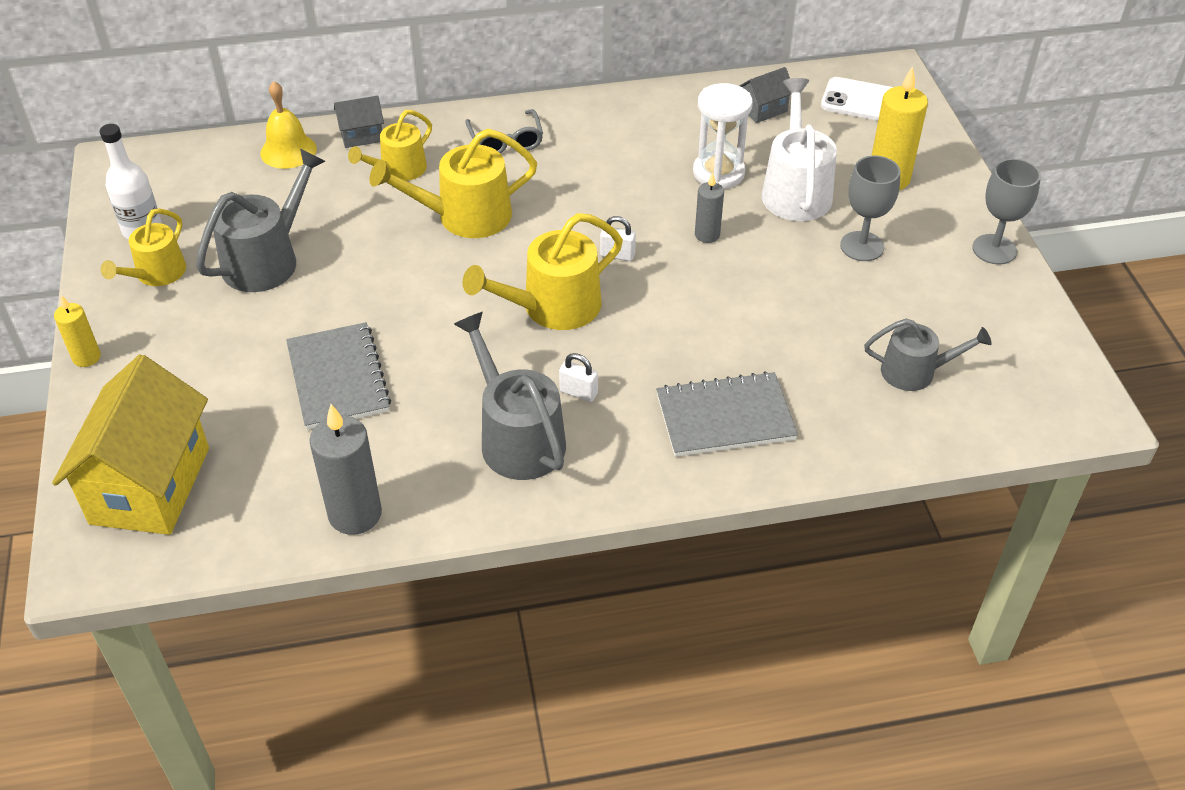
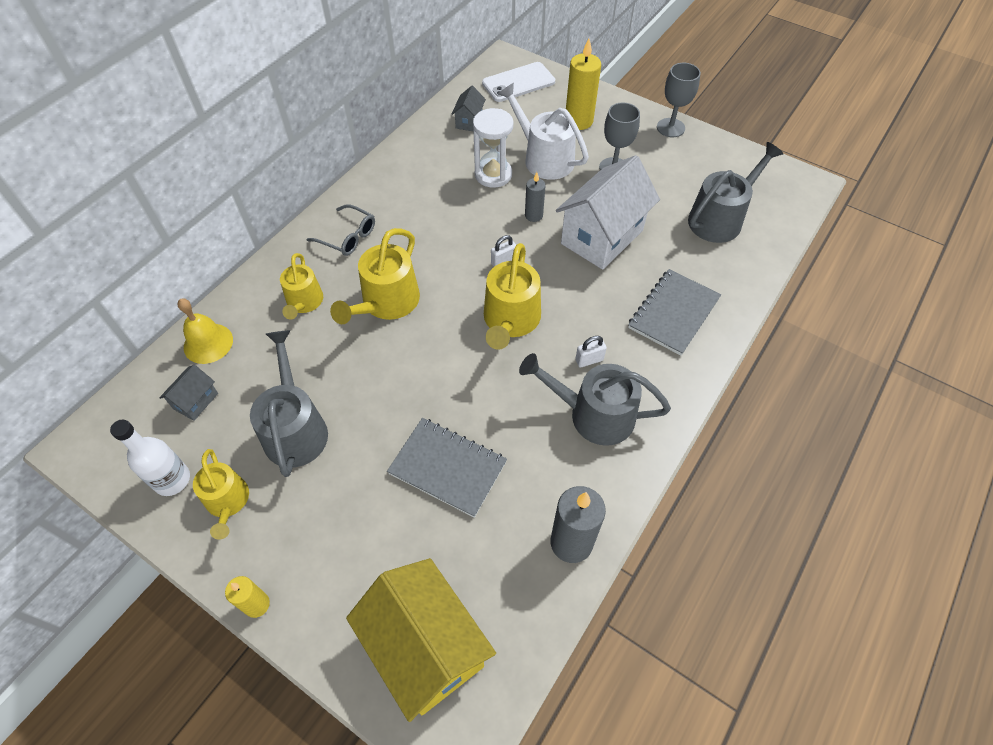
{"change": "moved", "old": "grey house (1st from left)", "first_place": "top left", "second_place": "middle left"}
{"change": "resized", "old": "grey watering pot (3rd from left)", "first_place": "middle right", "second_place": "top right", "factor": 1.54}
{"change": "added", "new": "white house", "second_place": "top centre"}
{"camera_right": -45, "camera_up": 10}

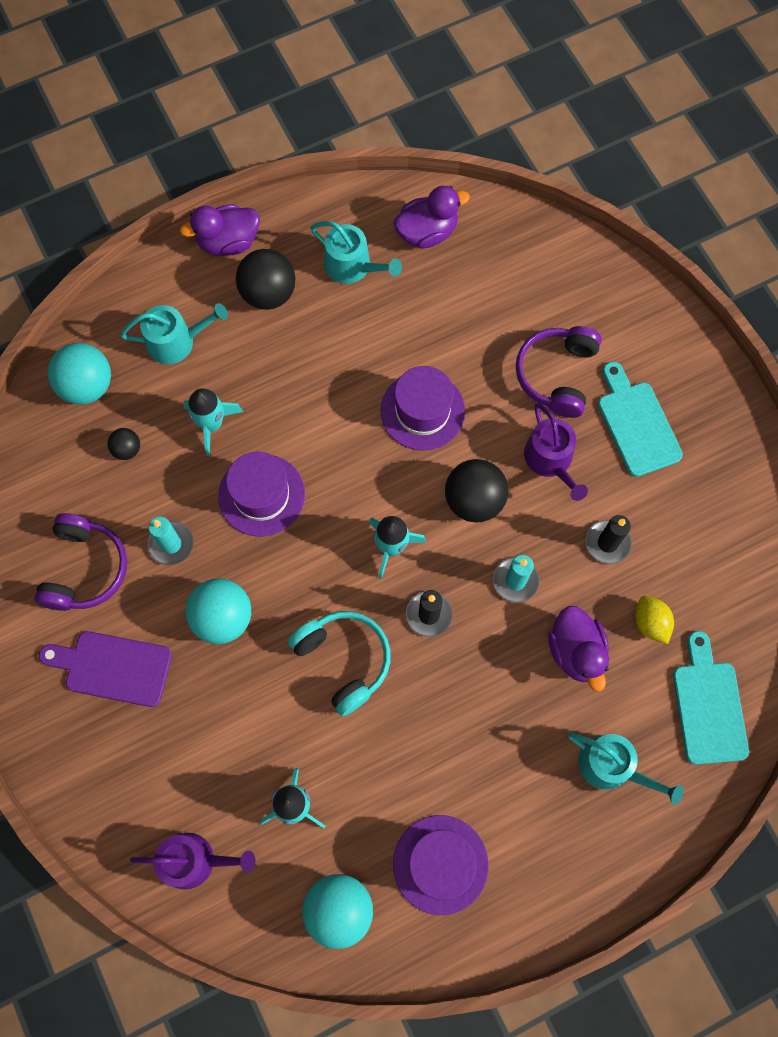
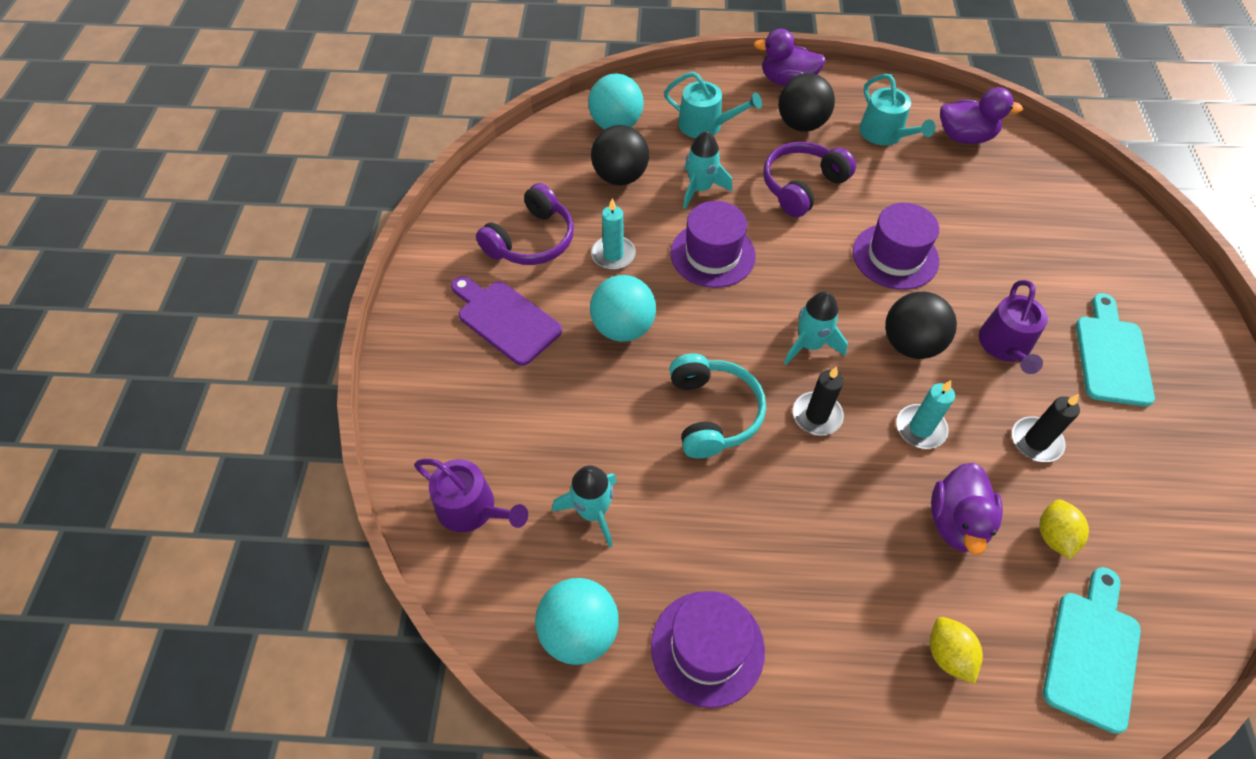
{"change": "moved", "old": "violet over-ear headphones (2nd from left)", "first_place": "middle right", "second_place": "top centre"}
{"change": "resized", "old": "ebony sphere (1st from left)", "first_place": "middle left", "second_place": "top centre", "factor": 1.93}
{"change": "replaced", "old": "teal watering pot (3rd from left)", "new": "yellow citrus fruit (1st from left)", "first_place": "bottom right", "second_place": "bottom right"}
{"camera_right": 30, "camera_up": -15}

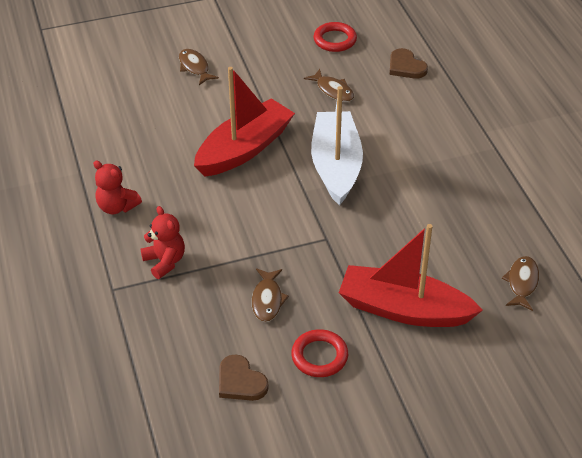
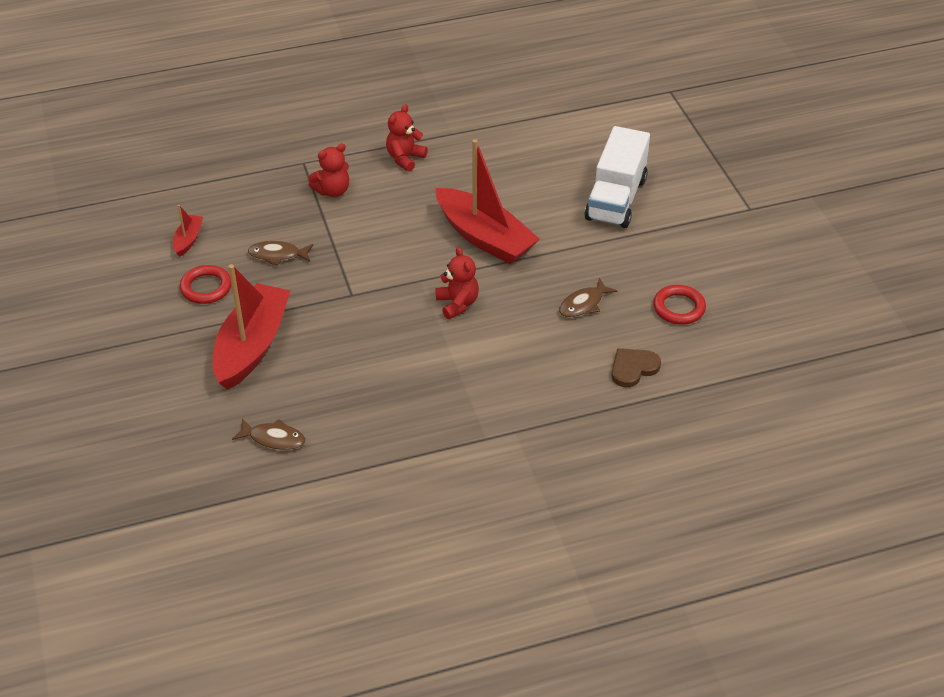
{"change": "replaced", "old": "russet toy fish (1st from left)", "new": "white truck", "first_place": "top centre", "second_place": "top centre"}
{"change": "replaced", "old": "white boat", "new": "scarlet stuffed bear (3rd from left)", "first_place": "top centre", "second_place": "centre"}
{"change": "replaced", "old": "russet heart shape (1st from left)", "new": "scarlet boat (1st from left)", "first_place": "bottom centre", "second_place": "top left"}
{"camera_right": 90, "camera_up": 0}

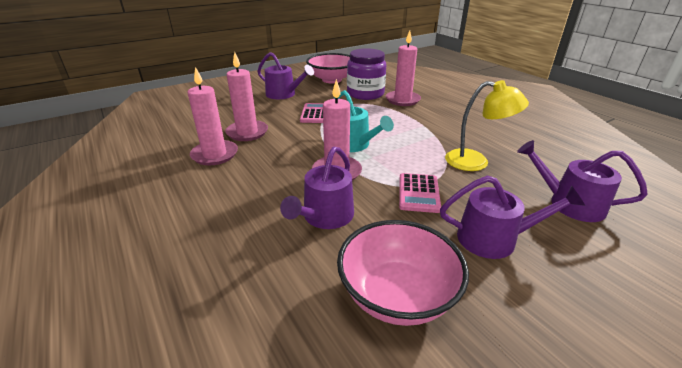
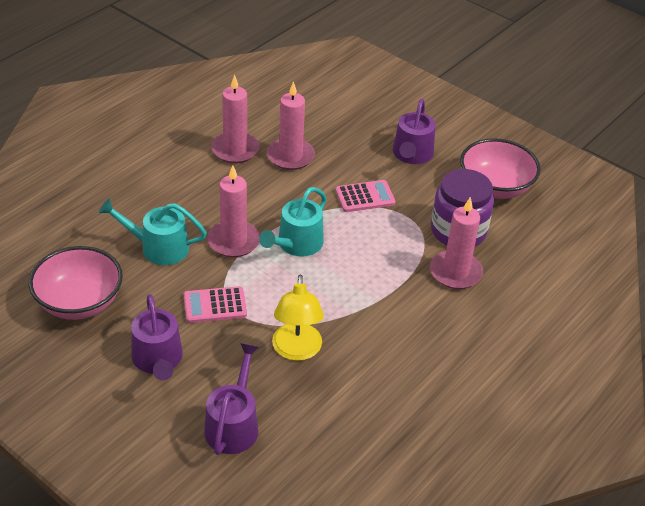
{"change": "recoloured", "old": "violet watering pot (2nd from left)", "new": "teal watering pot (1st from left)", "first_place": "centre", "second_place": "middle left"}
{"camera_right": 70, "camera_up": 10}

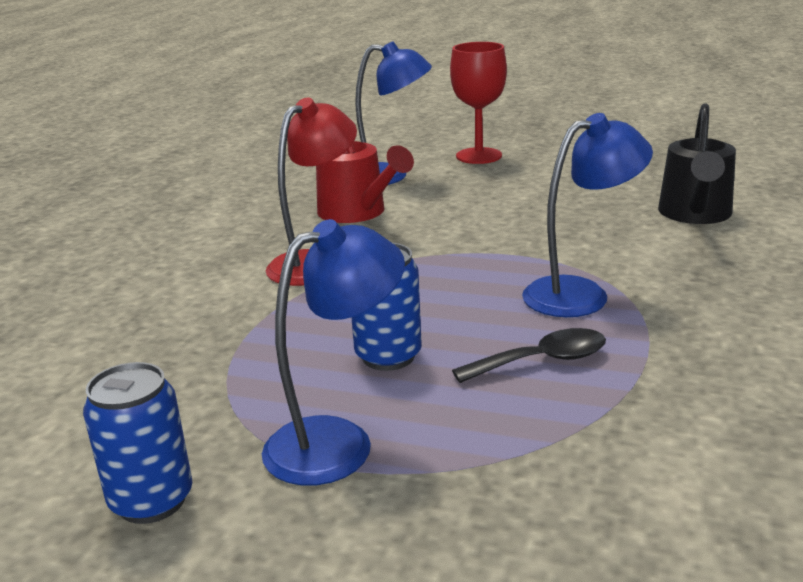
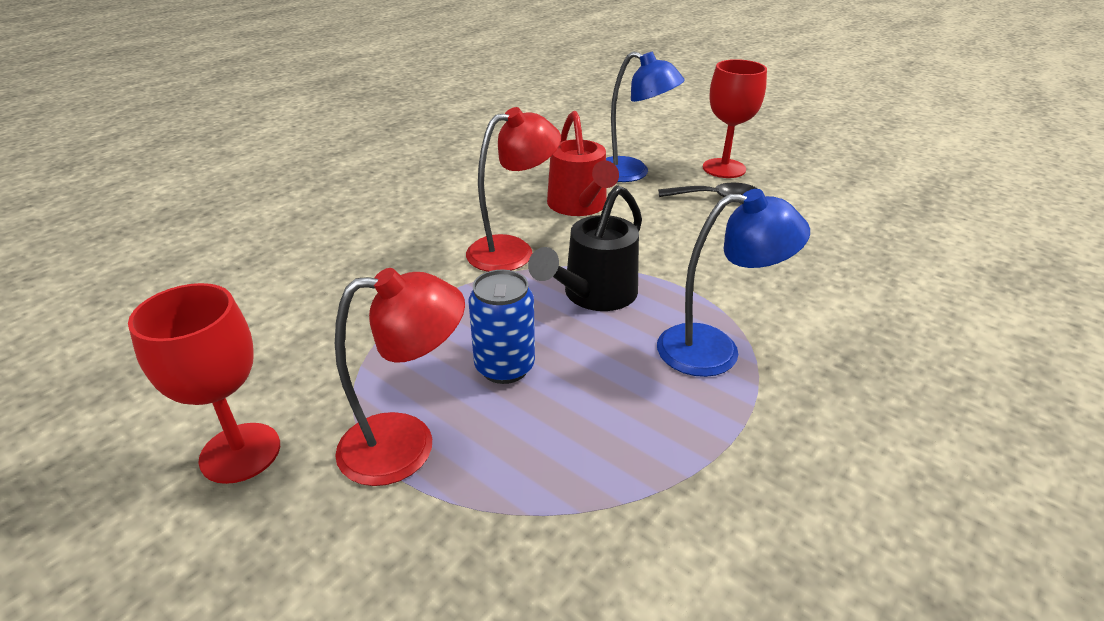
{"change": "moved", "old": "ebony watering pot", "first_place": "top right", "second_place": "centre"}
{"change": "recoloured", "old": "blue lamp (1st from left)", "new": "scarlet lamp (1st from left)", "first_place": "centre", "second_place": "centre"}
{"change": "moved", "old": "ebony spoon", "first_place": "centre", "second_place": "top centre"}
{"change": "replaced", "old": "blue can (1st from left)", "new": "scarlet goblet (1st from left)", "first_place": "bottom left", "second_place": "middle left"}
{"camera_right": 20, "camera_up": 10}

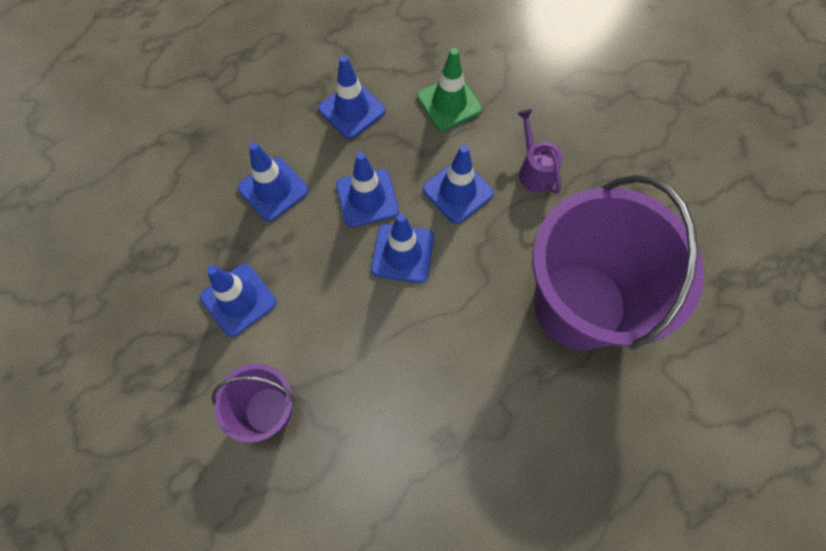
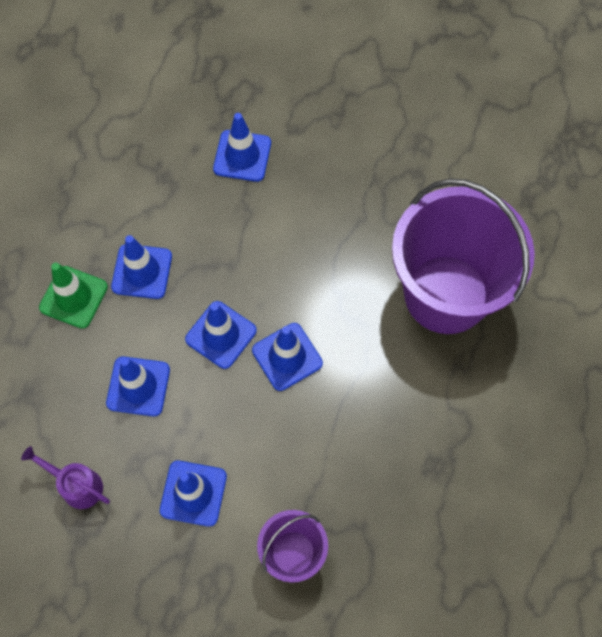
{"change": "moved", "old": "green traffic cone", "first_place": "top centre", "second_place": "middle left"}
{"change": "moved", "old": "violet watering pot", "first_place": "top centre", "second_place": "bottom left"}
{"change": "moved", "old": "blue traffic cone (6th from left in the first image)", "new": "blue traffic cone (5th from left)", "first_place": "centre", "second_place": "top centre"}
{"camera_right": -40, "camera_up": 0}

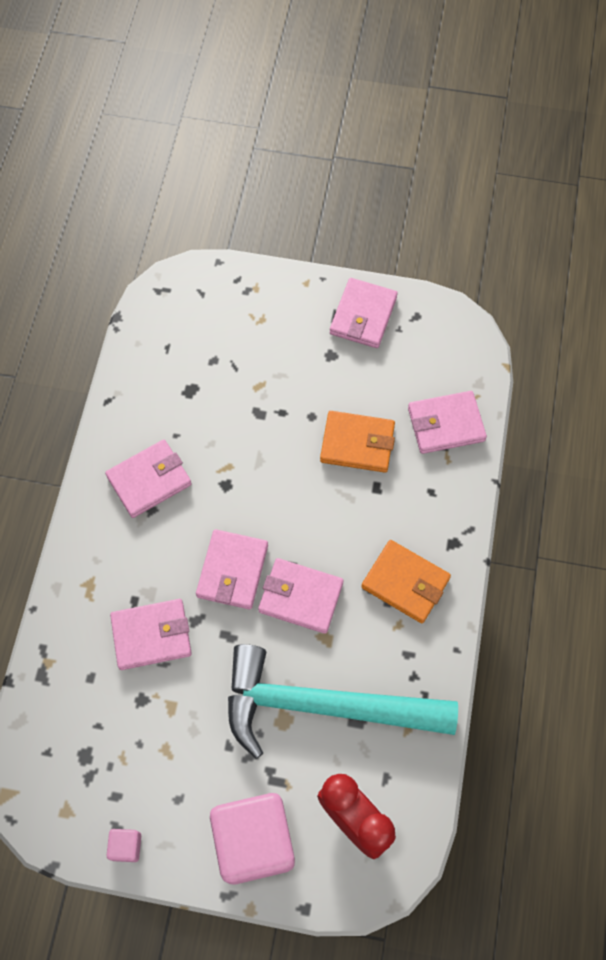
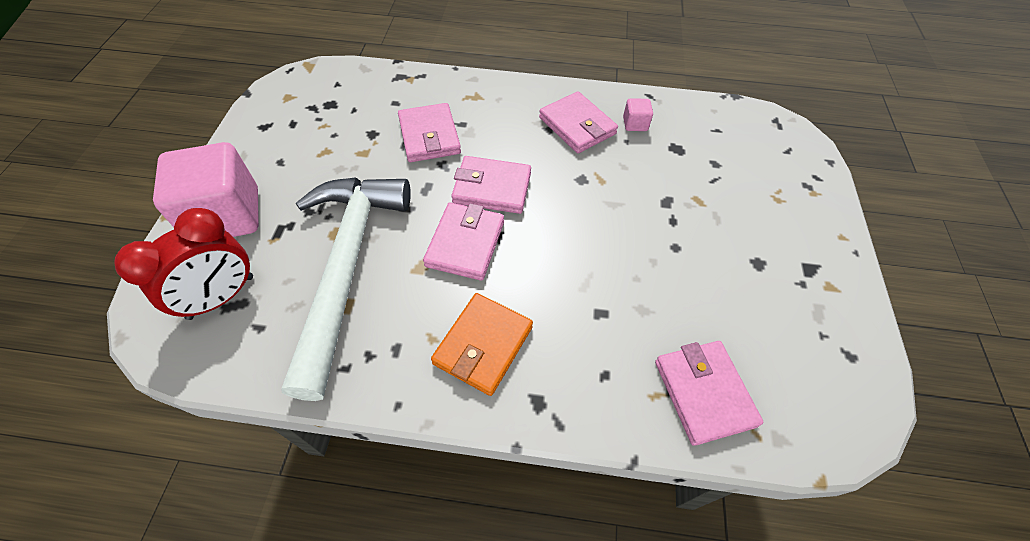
{"change": "removed", "old": "pink card wallet (5th from left)", "first_place": "top centre"}
{"change": "removed", "old": "orange card wallet (1st from left)", "first_place": "centre"}
{"change": "recoloured", "old": "teal claw hammer", "new": "white claw hammer", "first_place": "bottom centre", "second_place": "centre"}
{"change": "moved", "old": "pink cube (1st from left in the first image)", "new": "pink cube (2nd from left)", "first_place": "bottom left", "second_place": "top centre"}
{"camera_right": 85, "camera_up": -10}

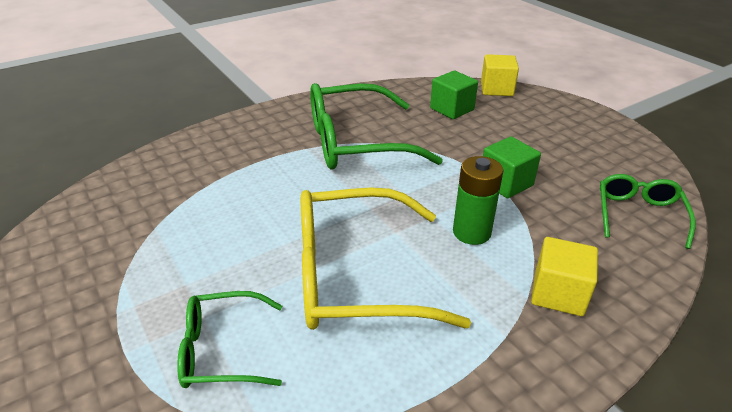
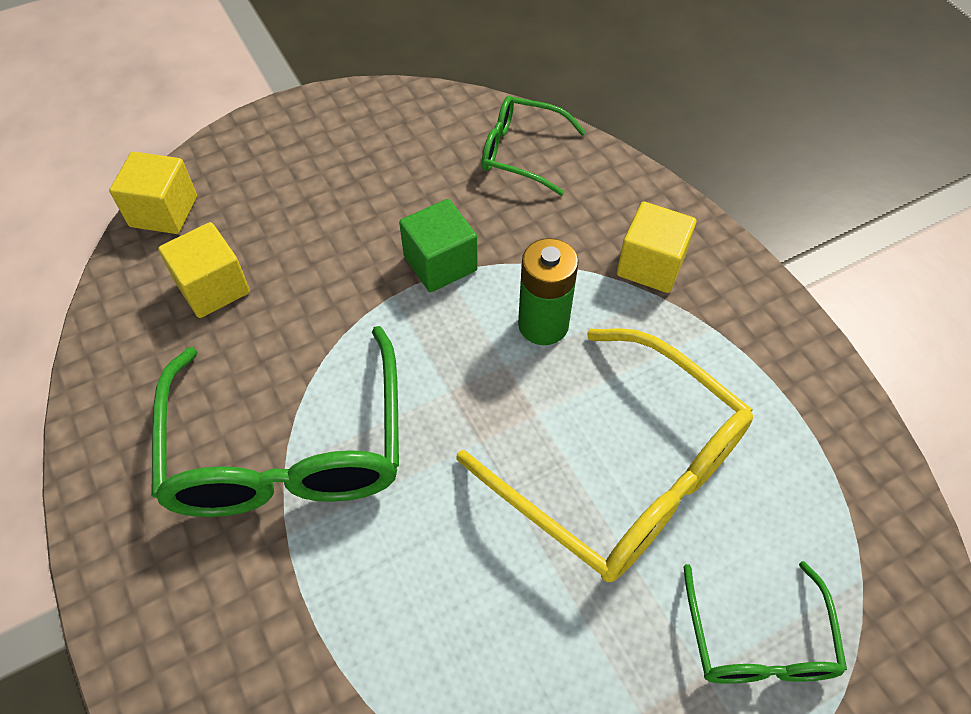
{"change": "recoloured", "old": "green cube (1st from left)", "new": "yellow cube (2nd from left)", "first_place": "top centre", "second_place": "middle left"}
{"change": "turned", "old": "yellow eyeglasses", "first_place": "centre", "second_place": "centre", "degrees": -45}
{"camera_right": -85, "camera_up": 20}

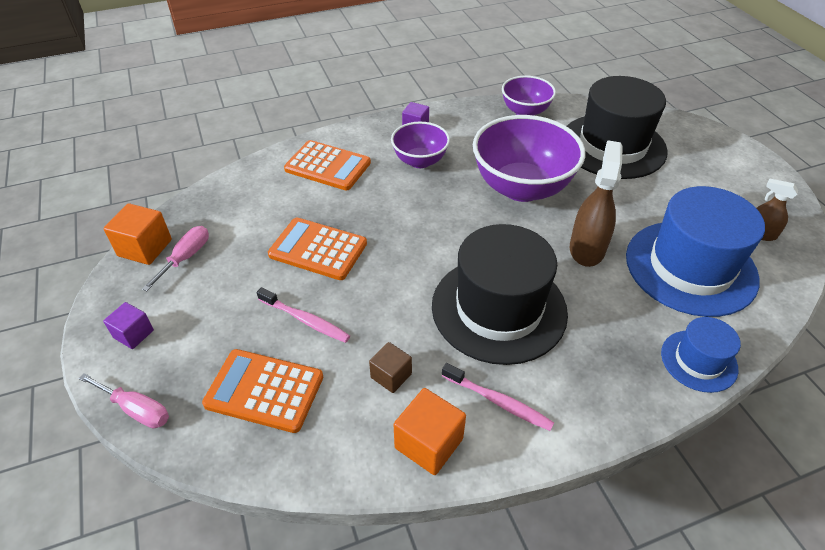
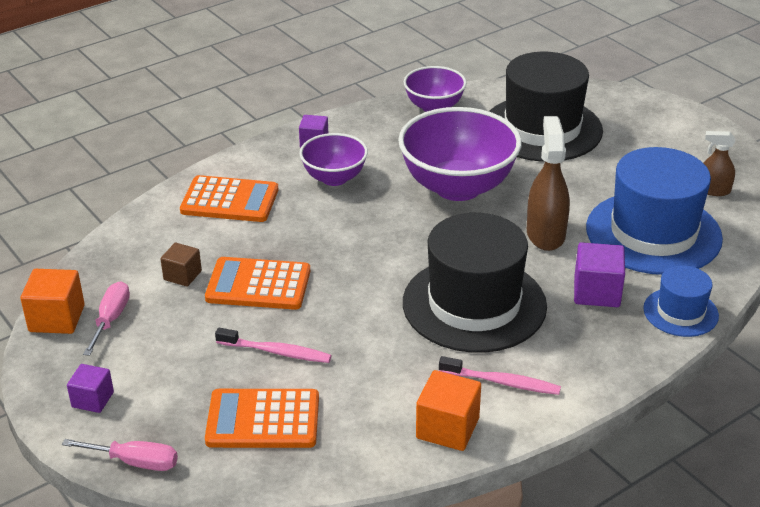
{"change": "moved", "old": "russet cube", "first_place": "bottom centre", "second_place": "middle left"}
{"change": "added", "new": "violet cube (3rd from left)", "second_place": "middle right"}
{"camera_right": -15, "camera_up": -10}

